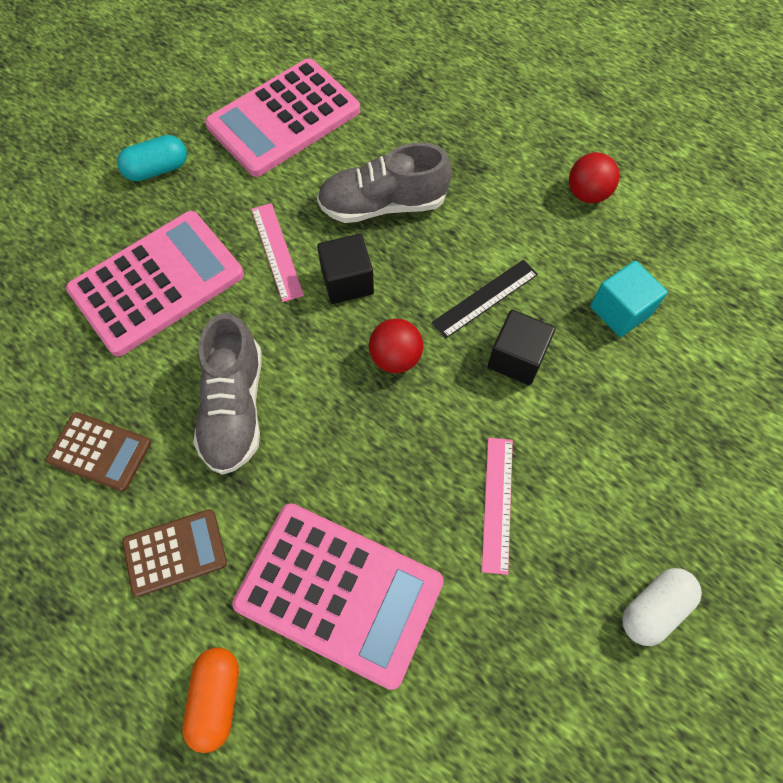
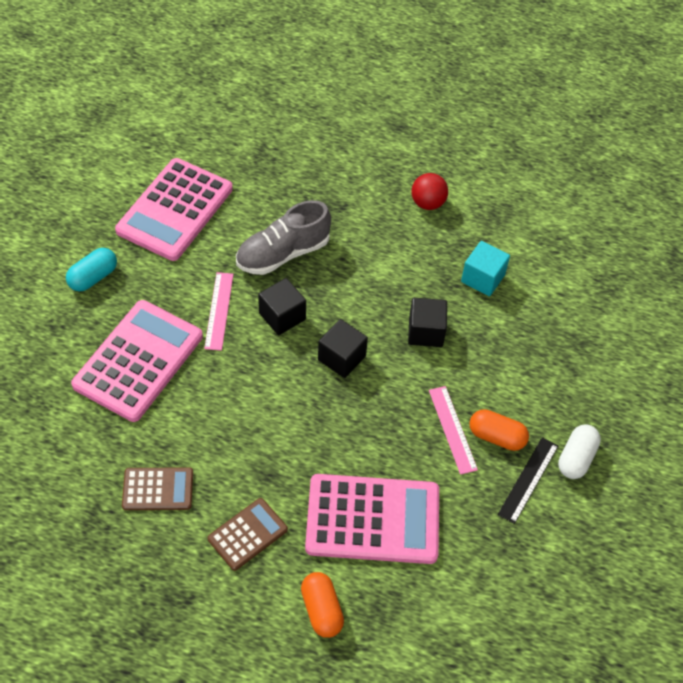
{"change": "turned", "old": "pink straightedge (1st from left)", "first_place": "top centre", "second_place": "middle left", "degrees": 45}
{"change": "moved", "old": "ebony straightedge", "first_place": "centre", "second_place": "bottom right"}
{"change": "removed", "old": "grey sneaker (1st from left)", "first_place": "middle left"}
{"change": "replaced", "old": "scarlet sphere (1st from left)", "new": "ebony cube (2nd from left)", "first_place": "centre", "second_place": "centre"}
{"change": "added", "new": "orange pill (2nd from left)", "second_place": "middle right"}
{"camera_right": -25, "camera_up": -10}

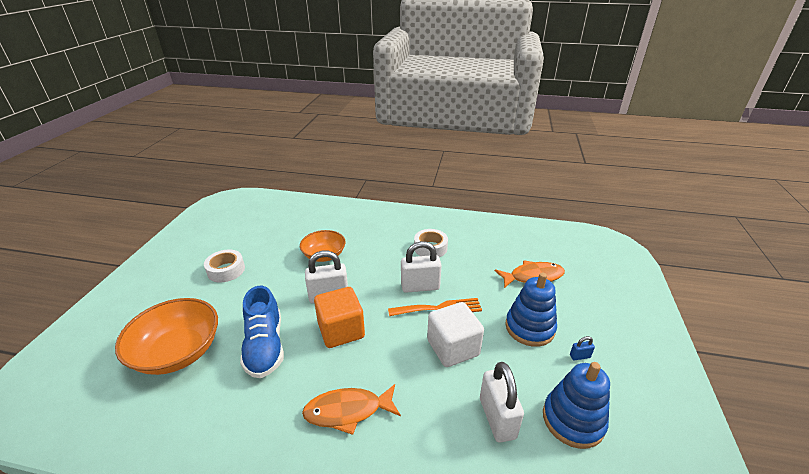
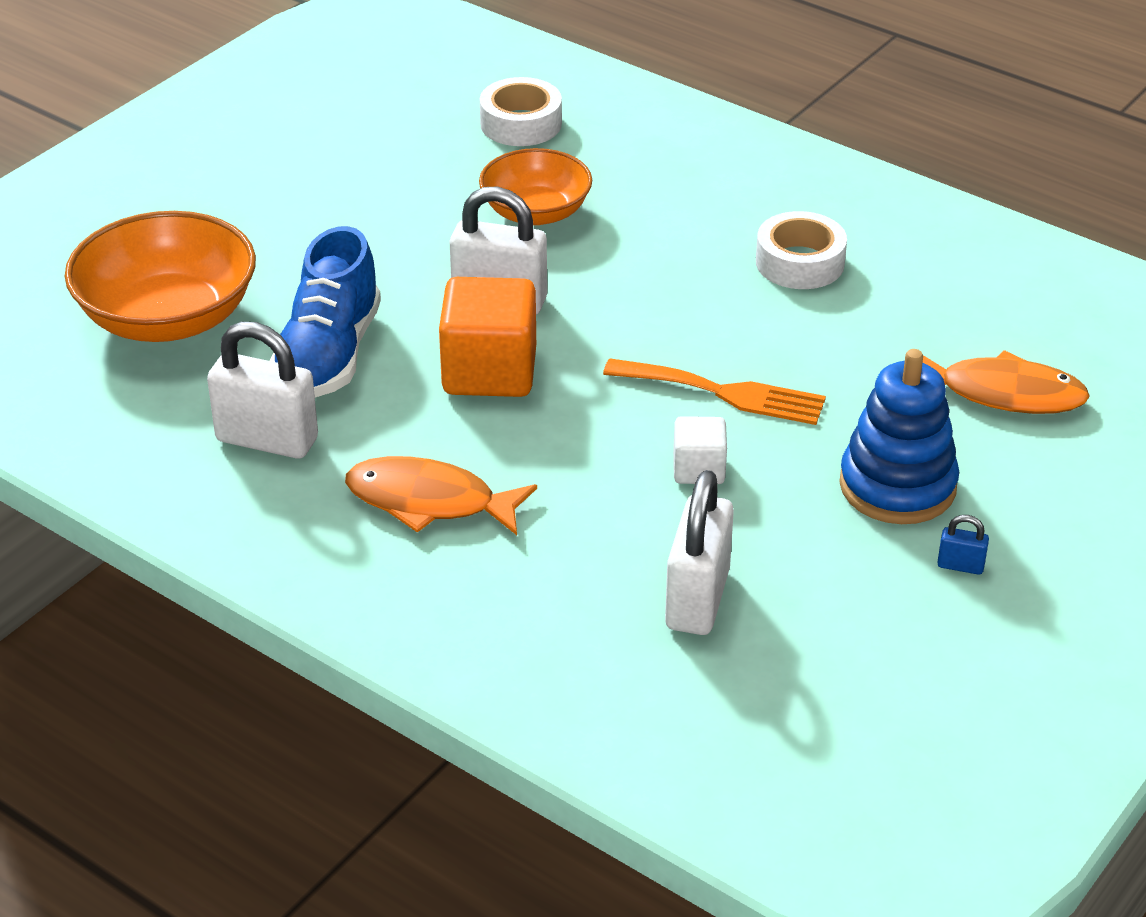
{"change": "moved", "old": "white lock (2nd from left in the first image)", "new": "white lock (1st from left)", "first_place": "centre", "second_place": "middle left"}
{"change": "moved", "old": "white tape (1st from left)", "first_place": "middle left", "second_place": "top centre"}
{"change": "resized", "old": "white cube", "first_place": "bottom centre", "second_place": "centre", "factor": 0.54}
{"change": "removed", "old": "blue stacking rings (2nd from left)", "first_place": "bottom right"}
{"camera_right": 25, "camera_up": 5}

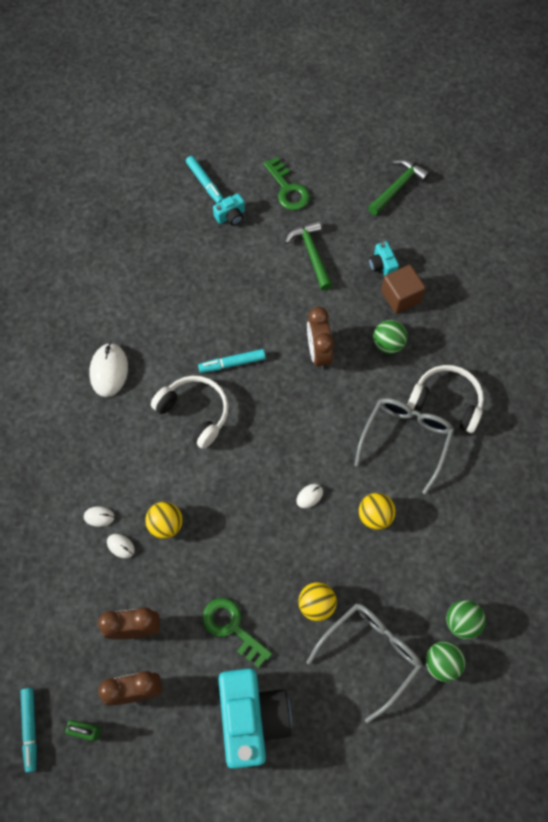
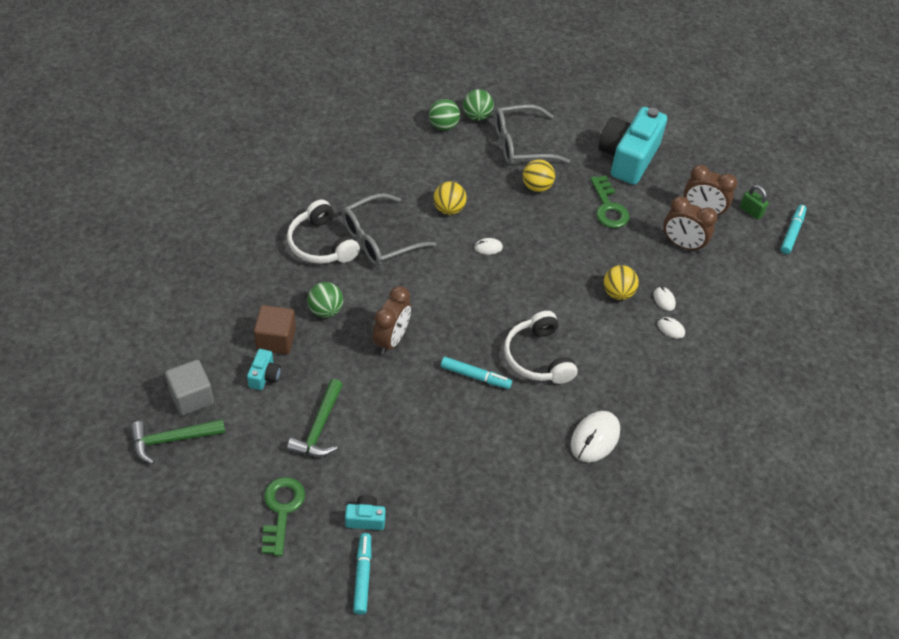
{"change": "added", "new": "grey cube", "second_place": "middle left"}
{"camera_right": -150, "camera_up": -15}

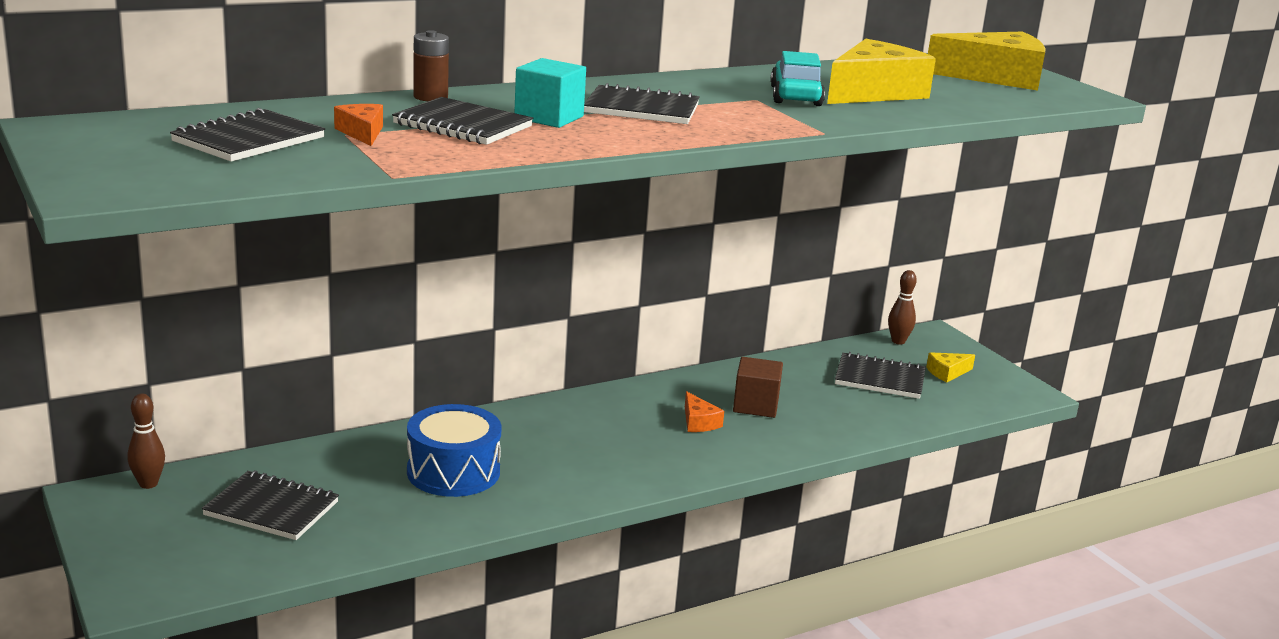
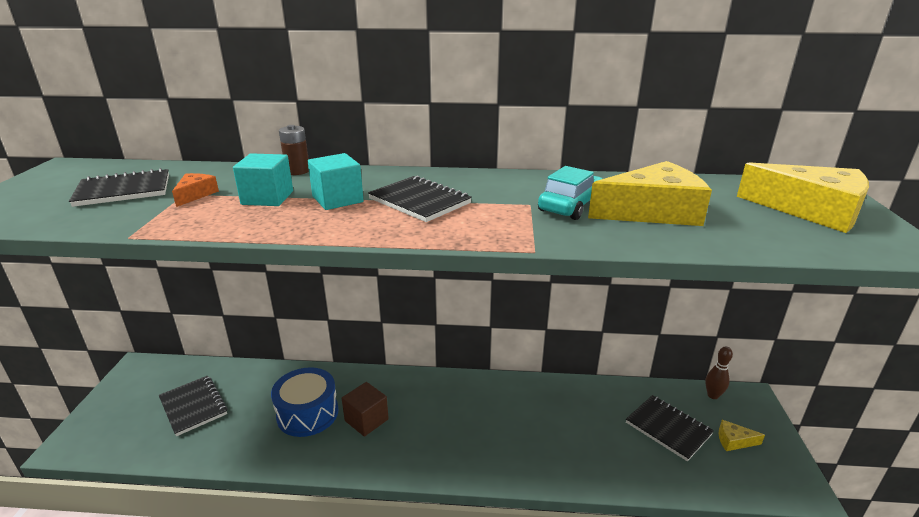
{"change": "replaced", "old": "ebony notepad (3rd from left)", "new": "teal cube (1st from left)", "first_place": "top centre", "second_place": "middle left"}
{"change": "moved", "old": "russet cube", "first_place": "centre", "second_place": "bottom centre"}
{"change": "removed", "old": "orange cheese (2nd from left)", "first_place": "centre"}
{"change": "removed", "old": "russet skittle (1st from left)", "first_place": "bottom left"}
{"camera_right": 35, "camera_up": 5}

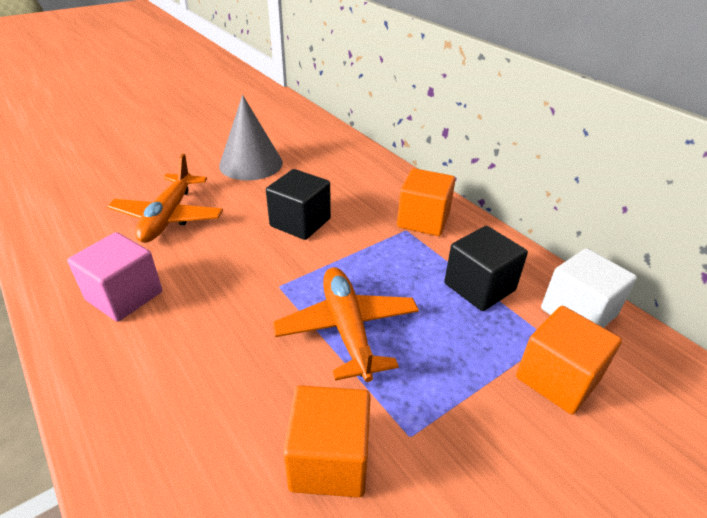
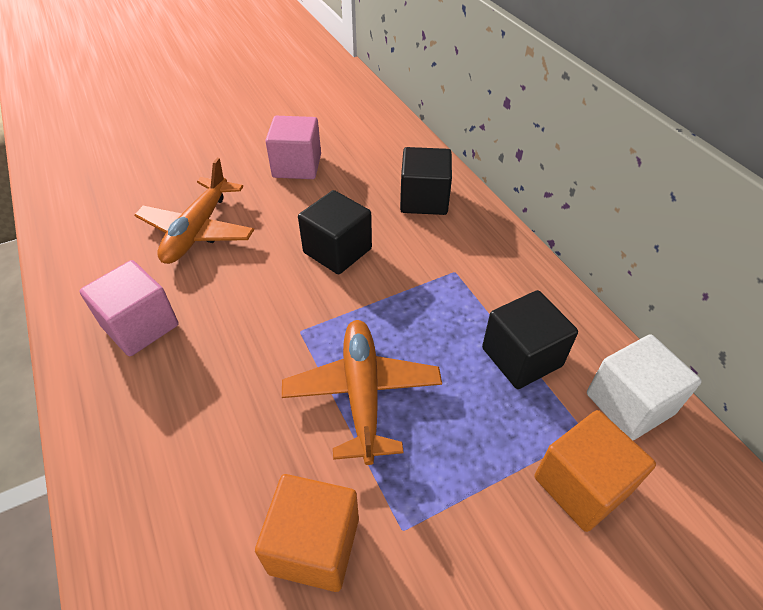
{"change": "replaced", "old": "grey cone", "new": "pink cube (2nd from left)", "first_place": "top centre", "second_place": "top centre"}
{"change": "removed", "old": "orange cube (2nd from left)", "first_place": "centre"}
{"change": "added", "new": "ebony cube (2nd from left)", "second_place": "top centre"}
{"camera_right": 10, "camera_up": 10}

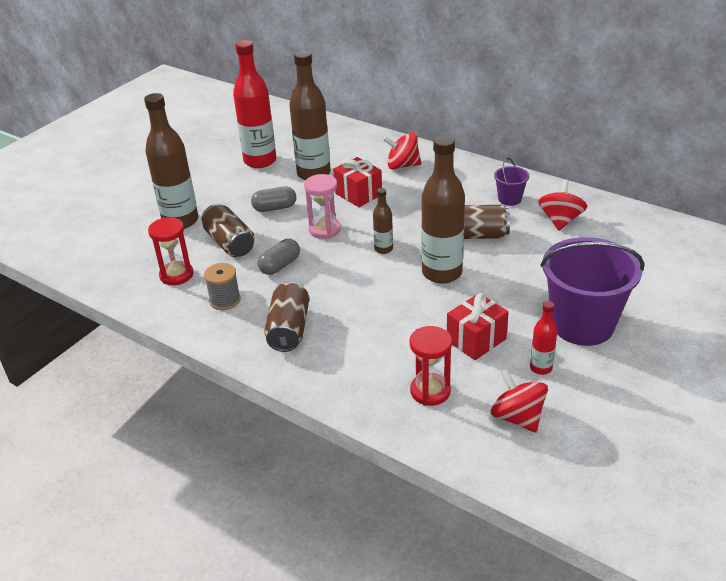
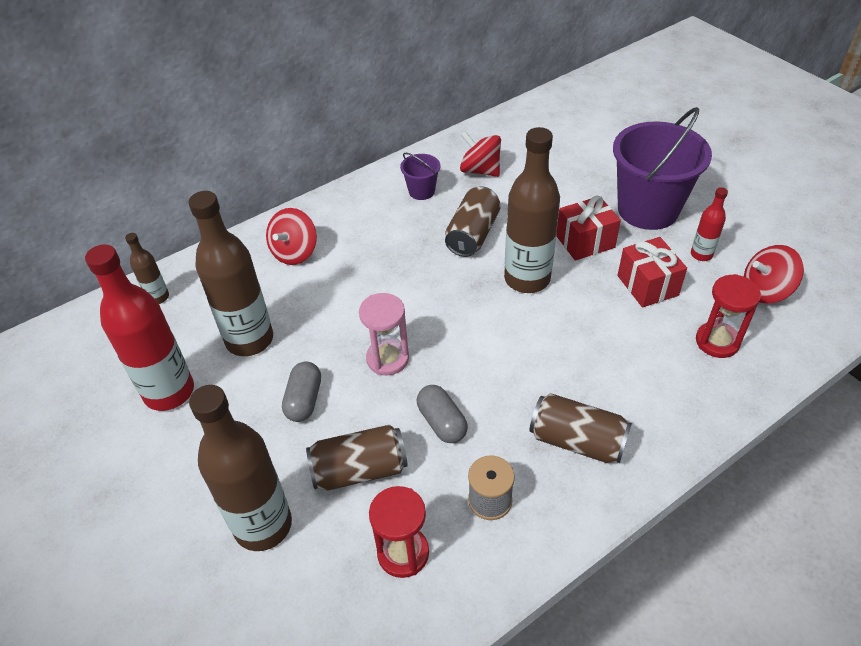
{"change": "moved", "old": "scarlet present (1st from left)", "first_place": "top centre", "second_place": "middle right"}
{"change": "moved", "old": "russet flask (3rd from left in the first image)", "new": "russet flask (1st from left)", "first_place": "centre", "second_place": "middle left"}
{"camera_right": -70, "camera_up": 10}

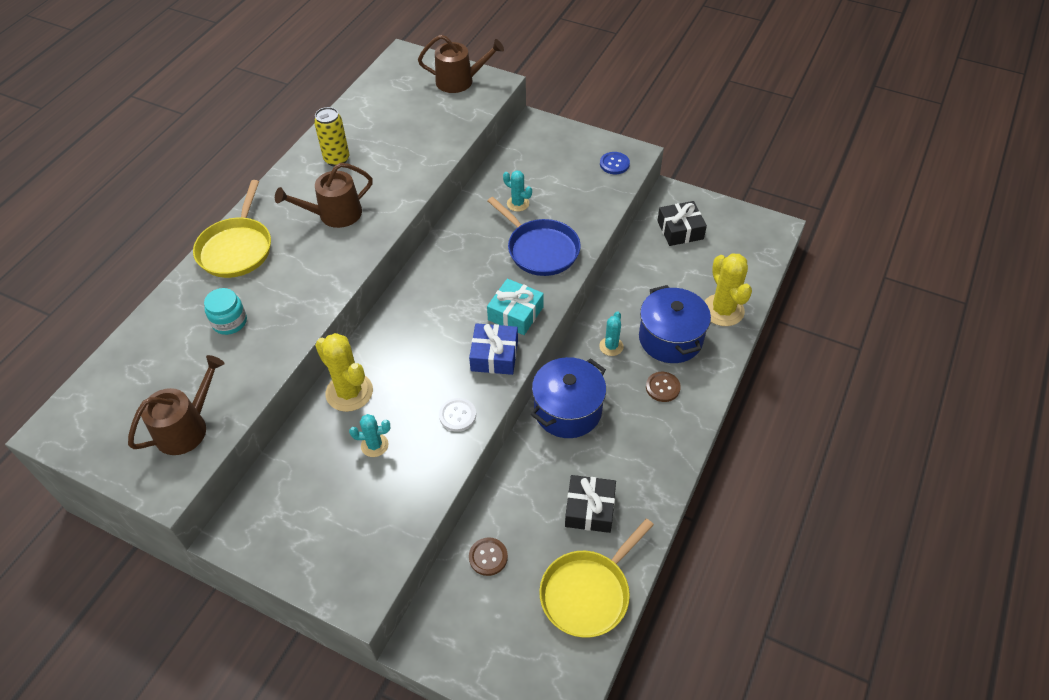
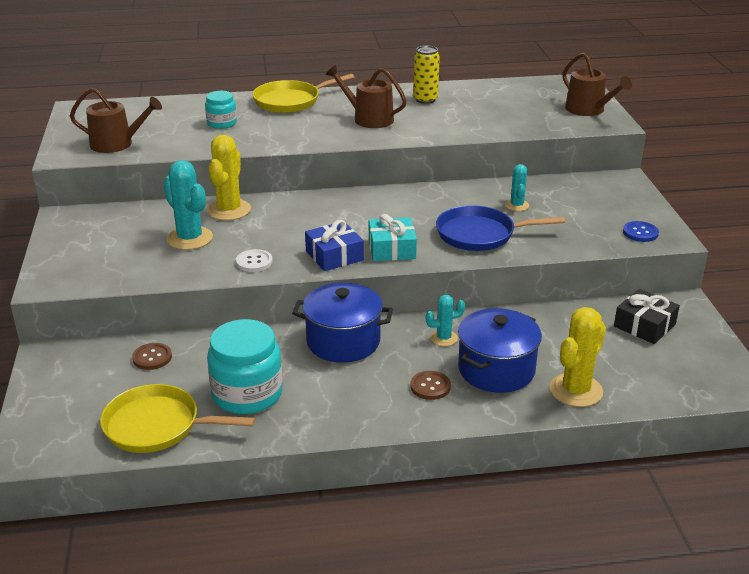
{"change": "turned", "old": "blue pan", "first_place": "centre", "second_place": "middle right", "degrees": 75}
{"change": "resized", "old": "teal saguaro cactus (1st from left)", "first_place": "centre", "second_place": "middle left", "factor": 1.79}
{"change": "replaced", "old": "ebony present (1st from left)", "new": "teal jar (2nd from left)", "first_place": "bottom centre", "second_place": "middle left"}
{"camera_right": 55, "camera_up": -20}

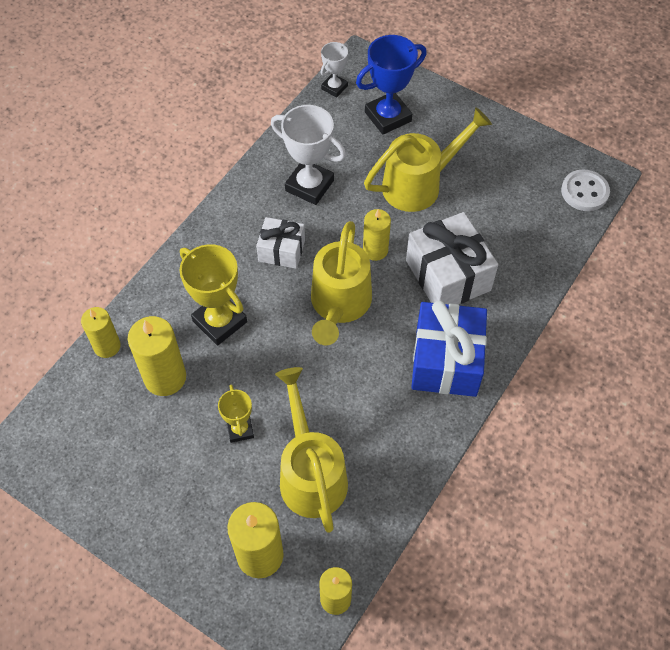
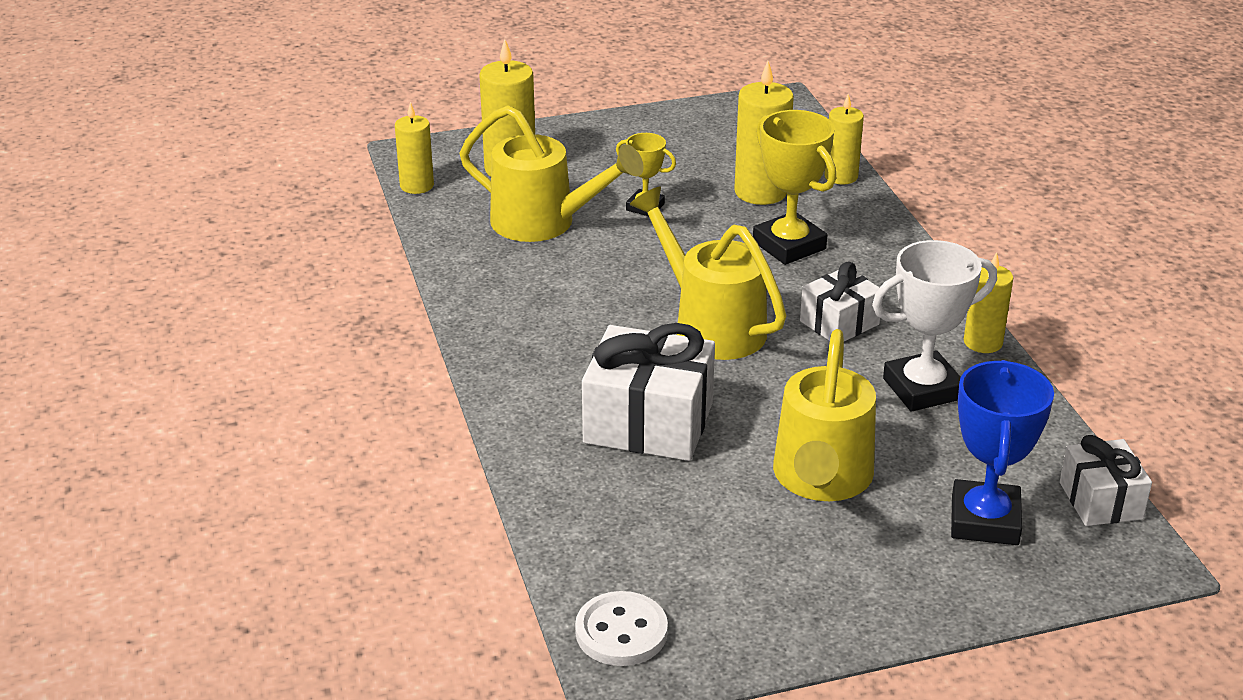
{"change": "replaced", "old": "white trophy (2nd from left)", "new": "white present (3rd from left)", "first_place": "top centre", "second_place": "bottom right"}
{"change": "moved", "old": "yellow candle (5th from left)", "first_place": "centre", "second_place": "middle right"}
{"change": "turned", "old": "yellow trophy (1st from left in the first image)", "first_place": "middle left", "second_place": "top centre", "degrees": 60}
{"change": "removed", "old": "blue present", "first_place": "middle right"}
{"camera_right": 130, "camera_up": -25}

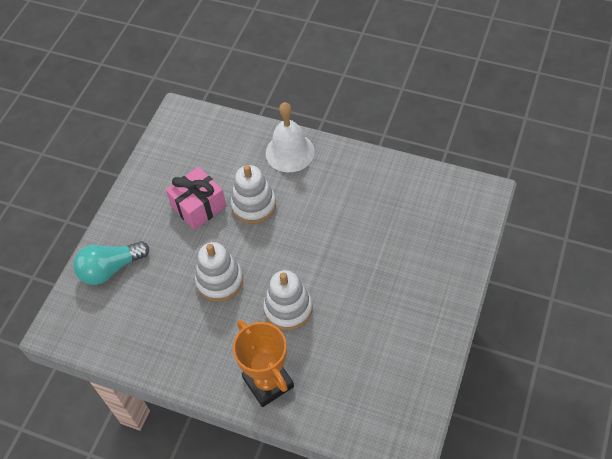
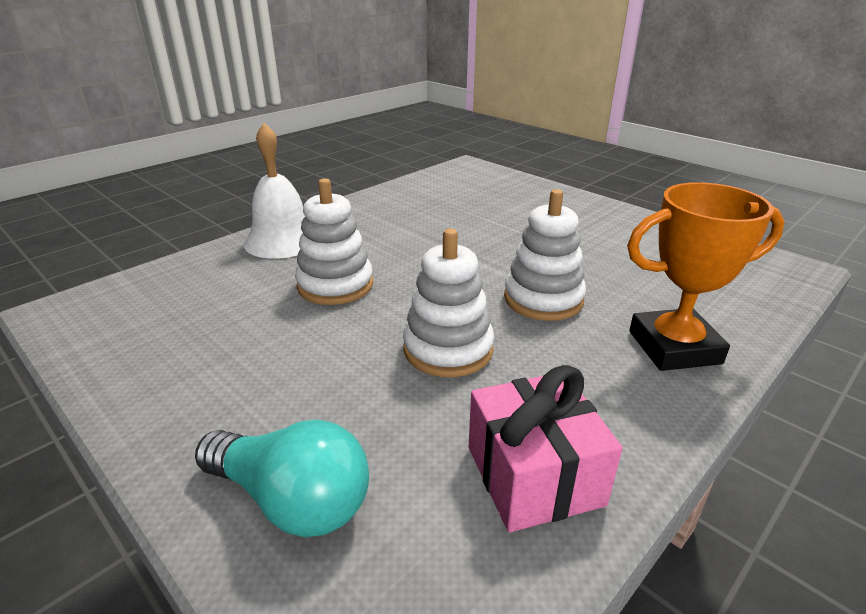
{"change": "moved", "old": "pink present", "first_place": "middle left", "second_place": "bottom centre"}
{"change": "turned", "old": "teal light bulb", "first_place": "middle left", "second_place": "bottom left", "degrees": -60}
{"camera_right": -70, "camera_up": -25}

